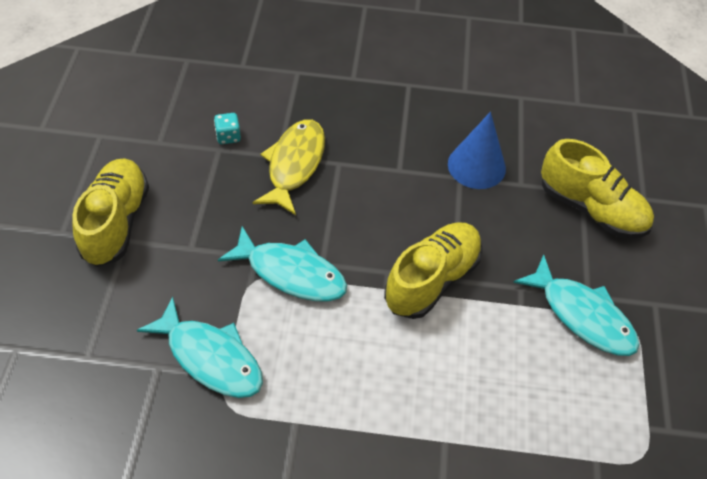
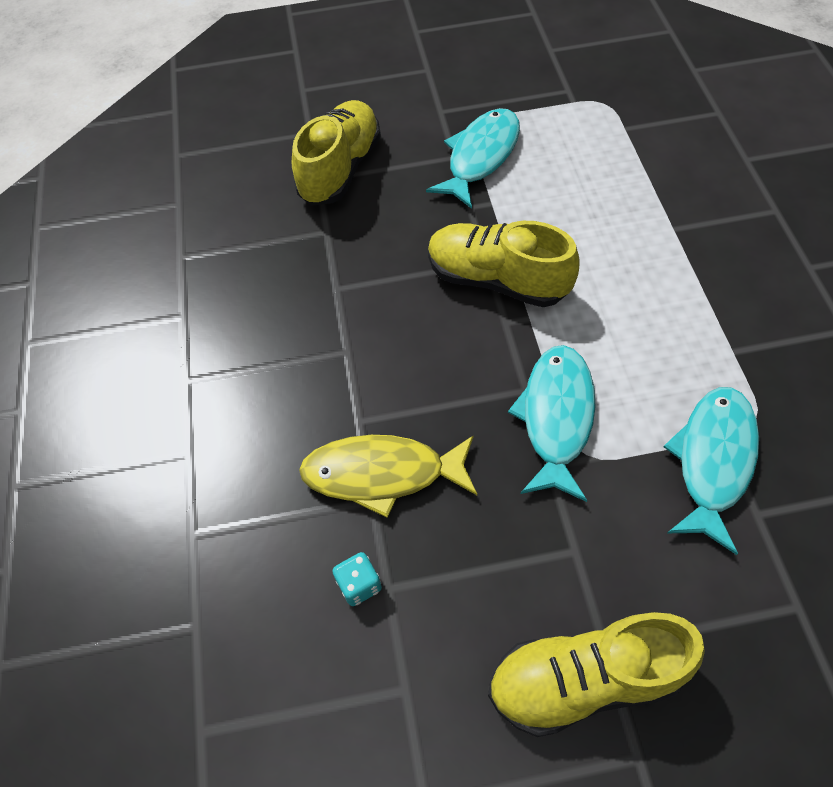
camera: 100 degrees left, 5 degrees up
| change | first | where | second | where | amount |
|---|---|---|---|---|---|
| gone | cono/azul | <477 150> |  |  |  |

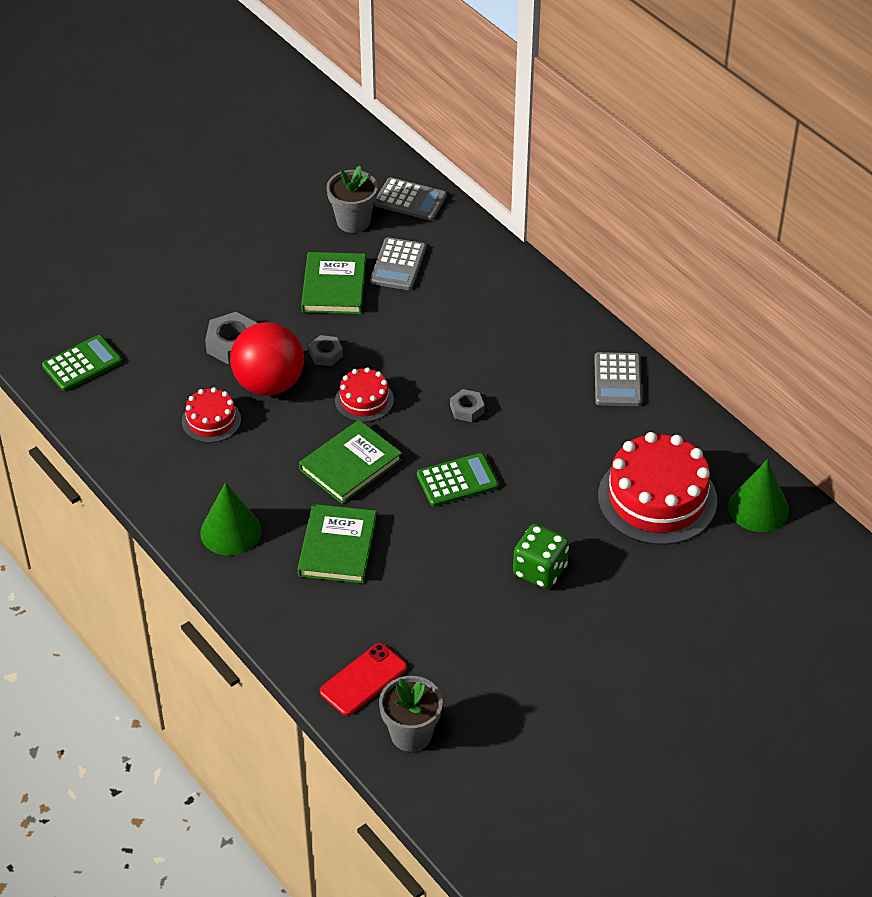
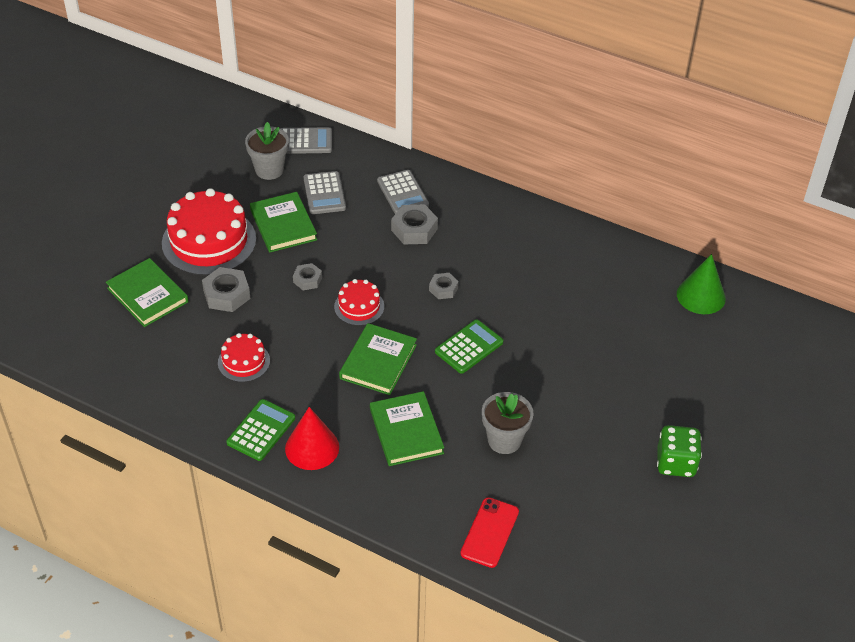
camera: 25 degrees left, 0 degrees up
| change | first | where | second | where | amount |
|---|---|---|---|---|---|
| gone | pelota/rojo | <267 359> |  |  |  |
| shifted | calculadora/verde | <82 363> |  | <260 430> |  |
| shifted | calculadora/gris | <618 379> |  | <403 192> |  |
| shifted | tarta/rojo | <657 488> |  | <209 232> |  |
| repainted | cono/verde | <231 519> | cono/rojo | <312 438> |  |
| shifted | dado/verde | <541 556> |  | <679 451> |  |
| shifted | maceta/gris | <411 714> |  | <508 423> |  |
| new |  |  | tuerca/gris | <414 224> |  |
| new |  |  | libro/verde | <147 292> |  |

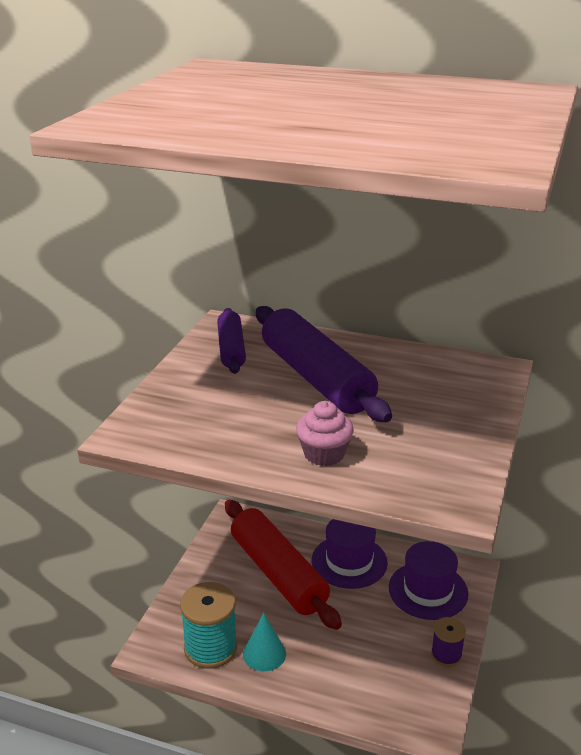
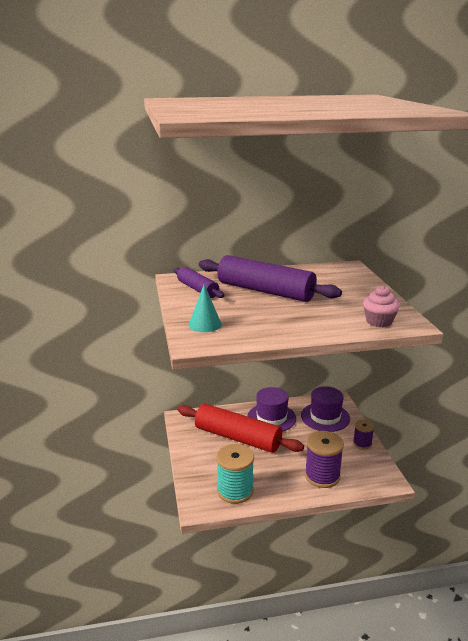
camera: 30 degrees left, 5 degrees down
| change | first | where | second | where | amount |
|---|---|---|---|---|---|
| shifted | magdalena/rosa | <325 433> |  | <381 306> |  |
| shifted | cono/turquesa | <264 642> |  | <205 308> |  |
| new |  |  | carrete/morado | <324 459> |  |

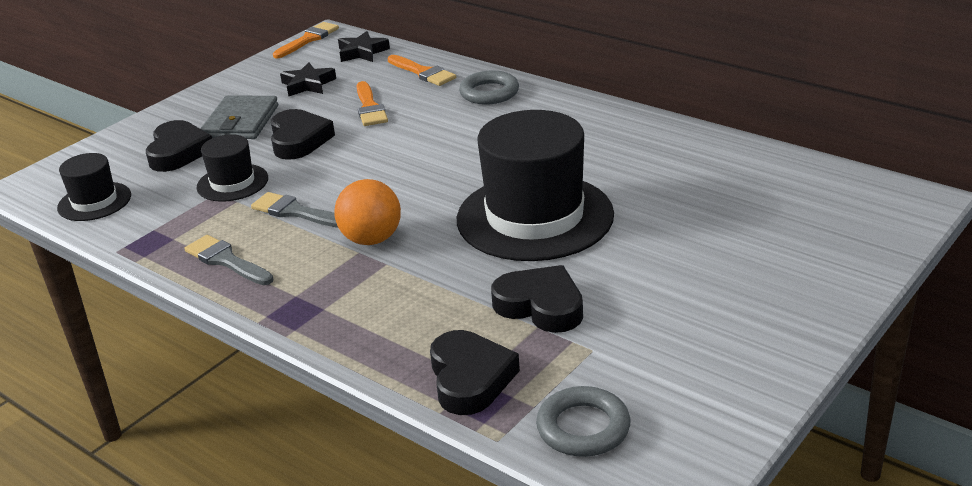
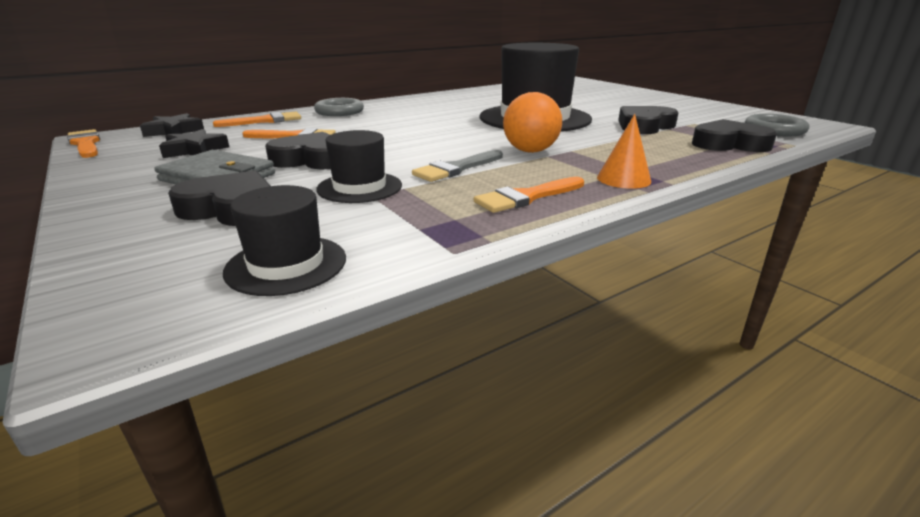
camera: 75 degrees left, 5 degrees down
| change | first | where | second | where | amount |
|---|---|---|---|---|---|
| repainted | pincel/gris | <229 260> | pincel/naranja | <529 195> |  |
| new |  |  | cono/naranja | <624 151> |  |

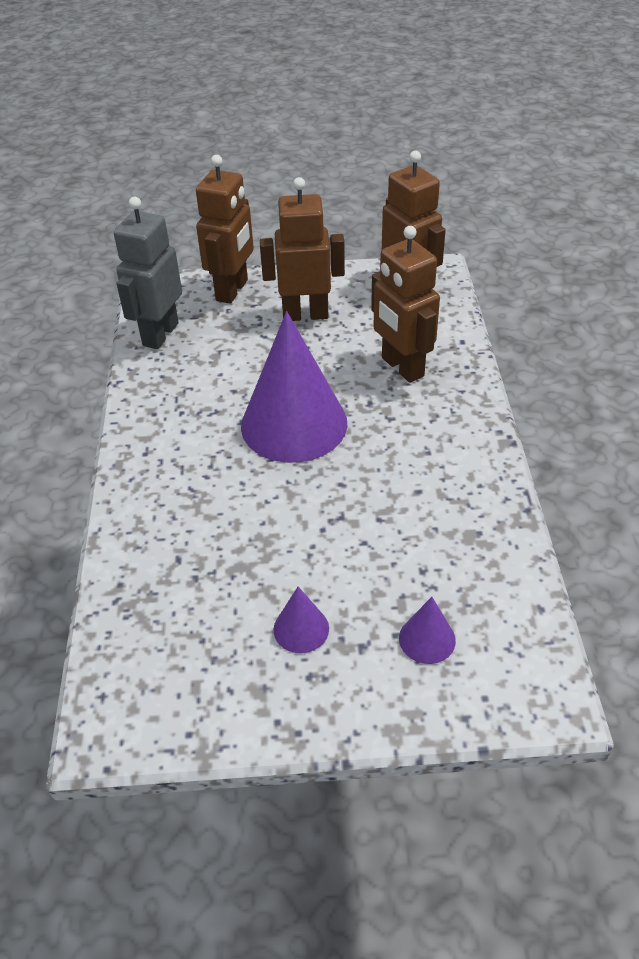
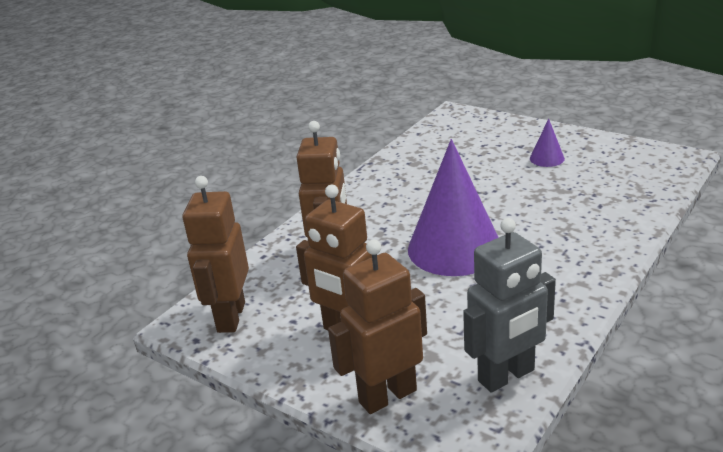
camera: 140 degrees left, 15 degrees down
| change | first | where | second | where | amount |
|---|---|---|---|---|---|
| gone | cono/morado | <427 630> |  |  |  |

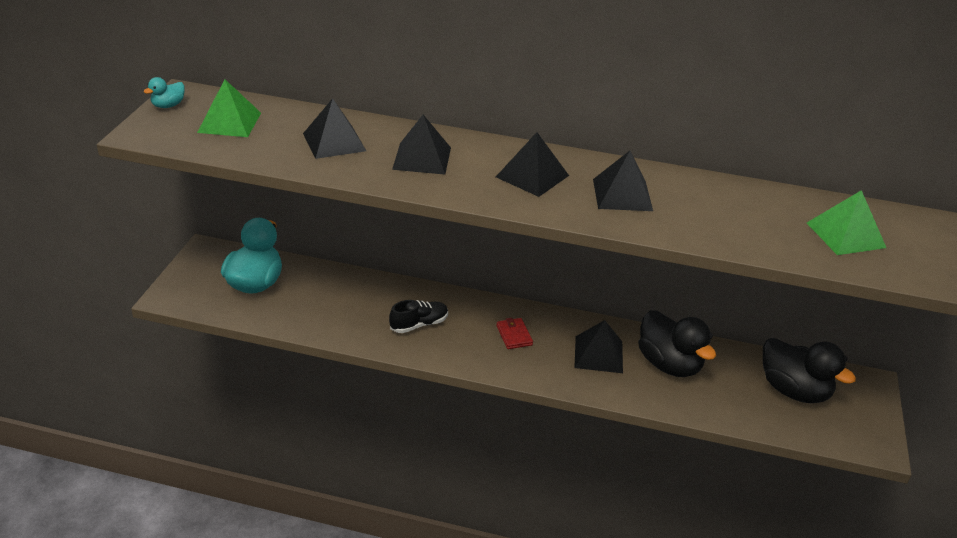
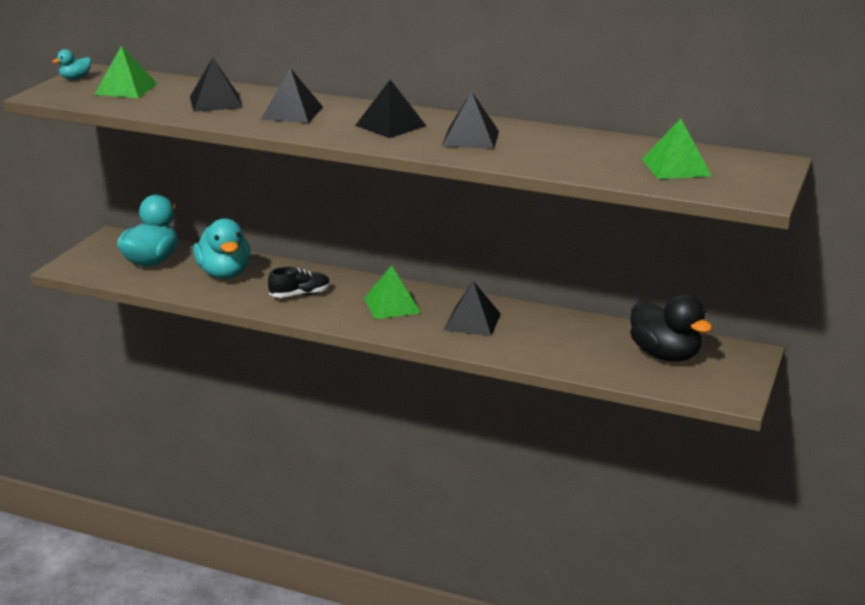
camera: 10 degrees right, 10 degrees down
| change | first | where | second | where | amount |
|---|---|---|---|---|---|
| gone | pato/negro | <677 343> |  |  |  |
| swapped | cartera/rojo | <514 333> | pirámide/verde | <392 292> |  |
| new |  |  | pato/turquesa | <222 248> |  |

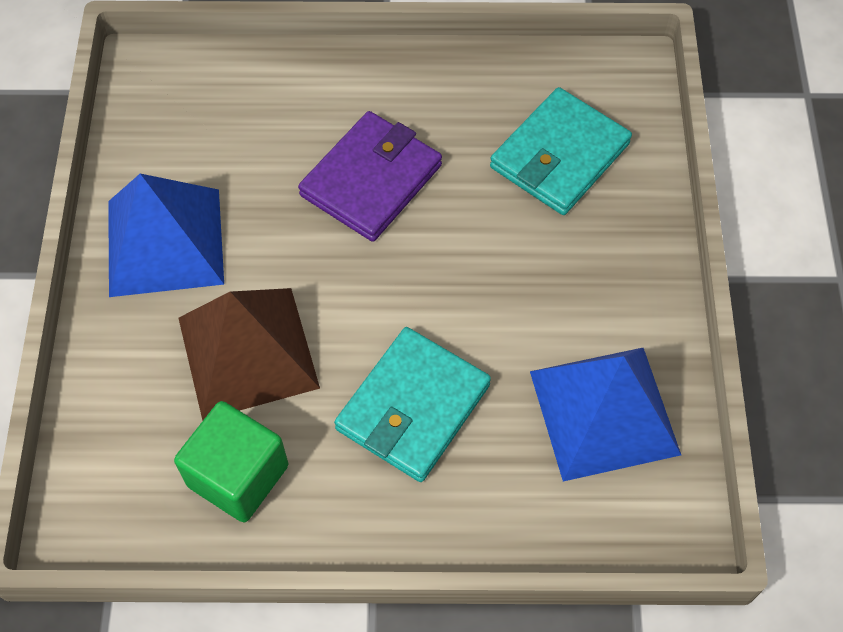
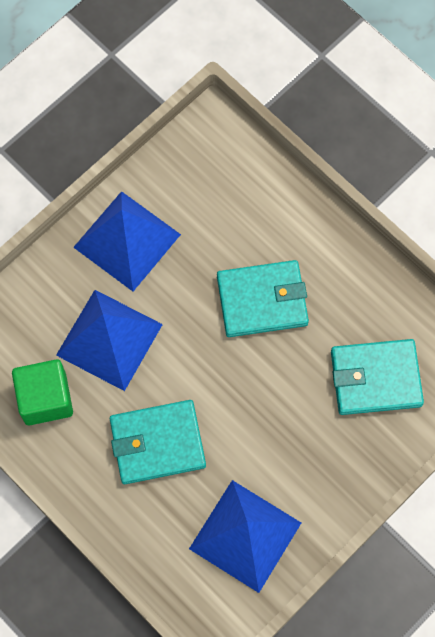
camera: 45 degrees right, 10 degrees up
| change | first | where | second | where | amount |
|---|---|---|---|---|---|
| repainted | cartera/morado | <370 176> | cartera/turquesa | <263 298> |  |
| repainted | pirámide/marrón | <249 354> | pirámide/azul | <109 340> |  |

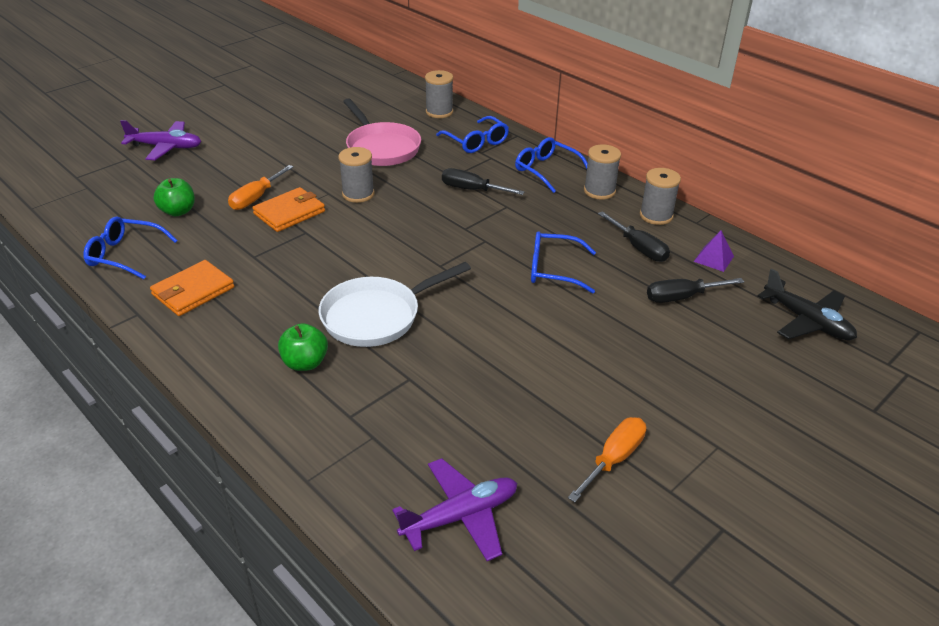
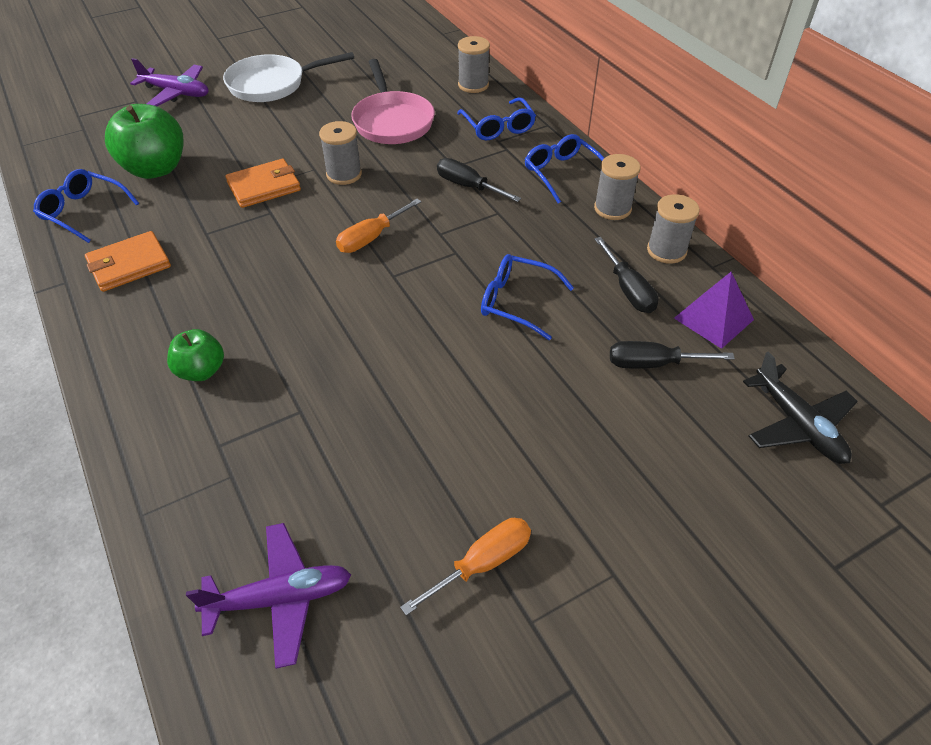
camera: 15 degrees right, 10 degrees up
| change | first | where | second | where | amount |
|---|---|---|---|---|---|
| shifted | destornillador/naranja | <260 187> |  | <378 226> |  |
| scaled | manzana/verde | <174 197> |  | <144 141> | x1.76 |
| scaled | pirámide/morado | <714 251> |  | <714 310> | x1.51 |
| shifted | sartén/blanco | <395 304> |  | <288 77> |  |

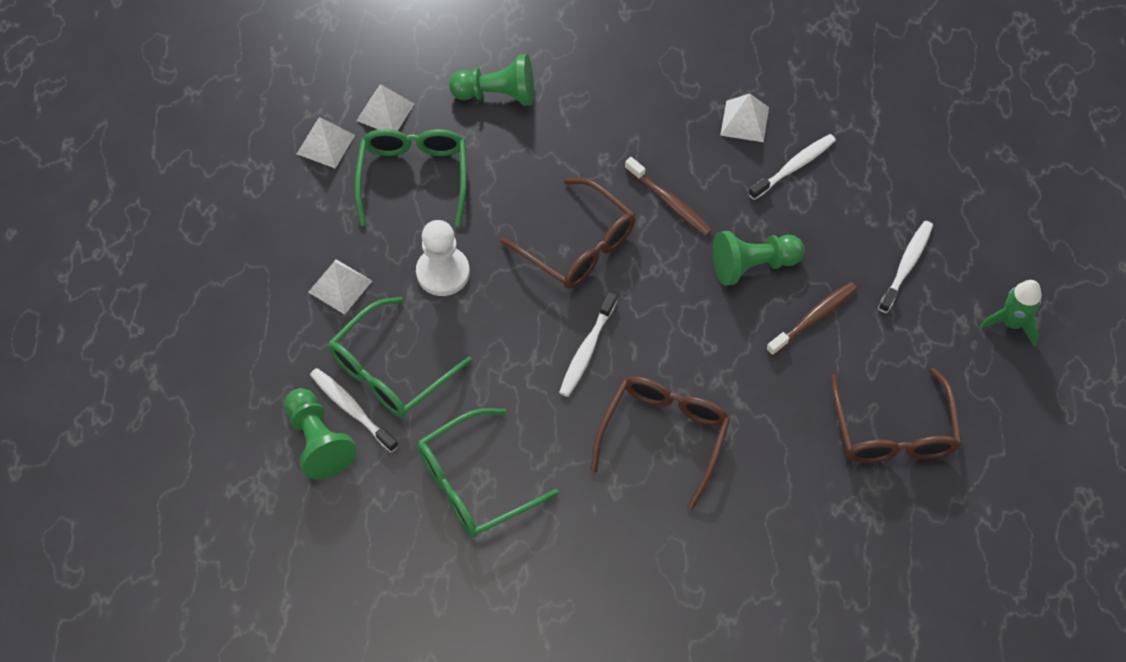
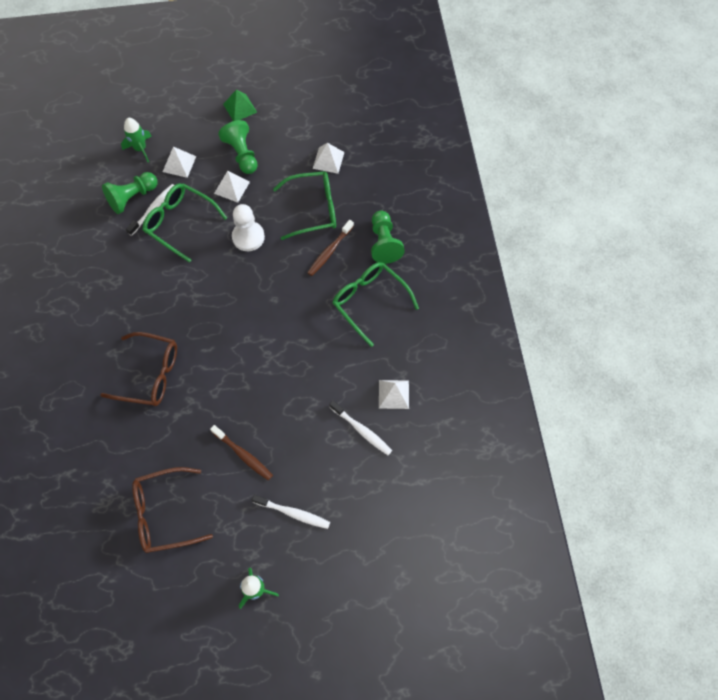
camera: 80 degrees right, 5 degrees up
| change | first | where | second | where | amount |
|---|---|---|---|---|---|
| shifted | pirámide/blanco | <385 108> |  | <179 162> |  |
| shifted | cepillo de dientes/marrón | <668 196> |  | <330 248> |  |
| gone | gafas/marrón | <567 233> |  |  |  |
| shifted | peón/verde | <758 258> |  | <238 147> |  |
| gone | cepillo de dientes/blanco | <588 344> |  |  |  |
| shifted | gafas/verde | <488 473> |  | <375 304> |  |
| new |  |  | pirámide/verde | <240 105> |  |
| new |  |  | cohete/verde | <136 140> |  |

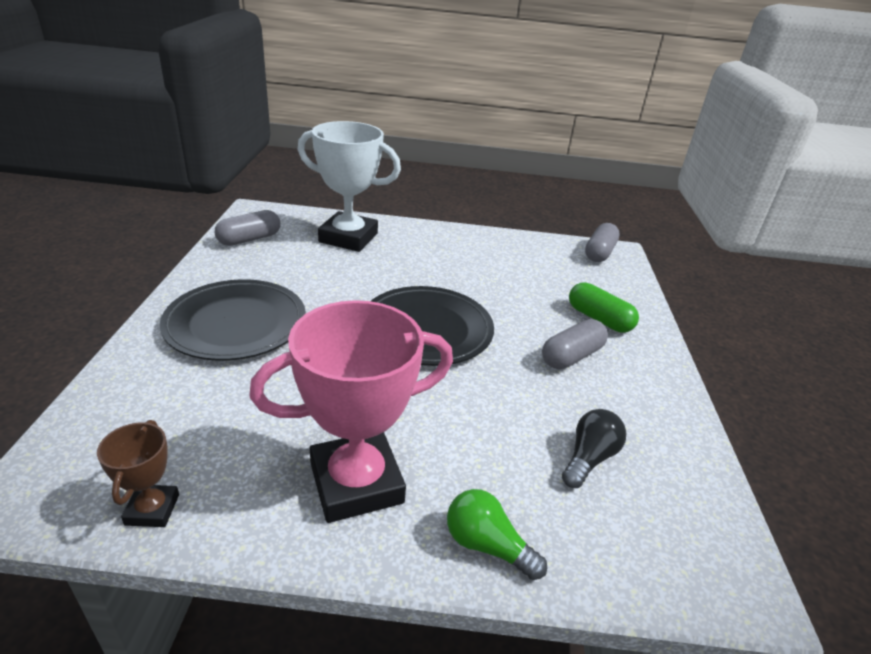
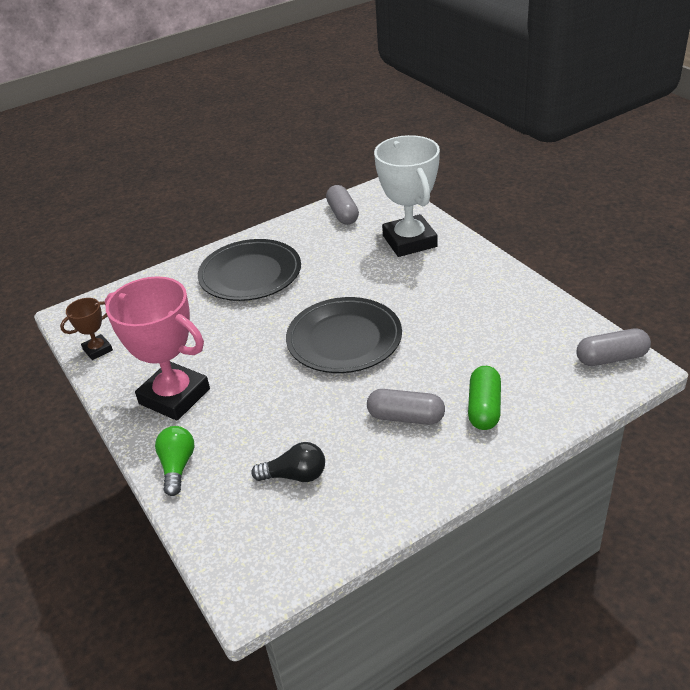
camera: 60 degrees right, 5 degrees up
| change | first | where | second | where | amount |
|---|---|---|---|---|---|
| rotated | cápsula/gris | <248 228> |  | <342 205> | 60 degrees clockwise |

